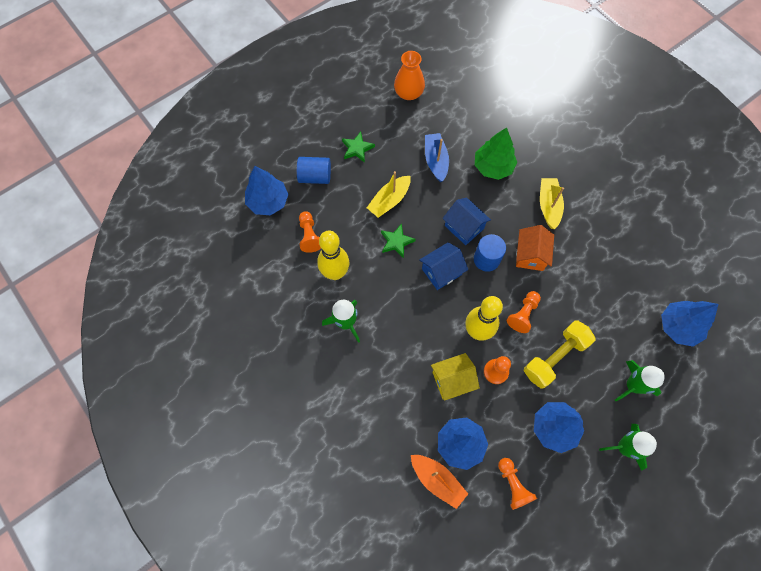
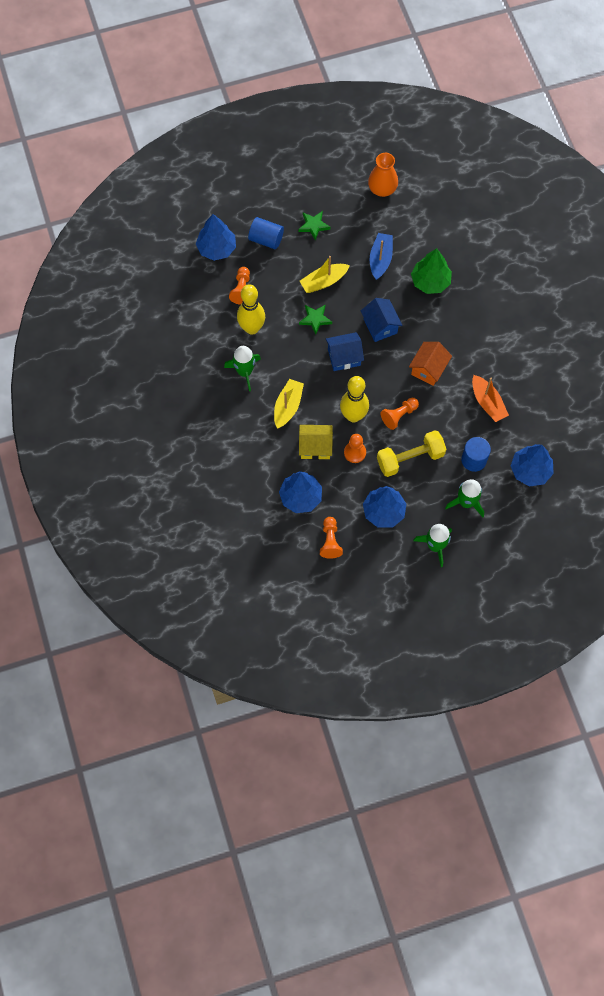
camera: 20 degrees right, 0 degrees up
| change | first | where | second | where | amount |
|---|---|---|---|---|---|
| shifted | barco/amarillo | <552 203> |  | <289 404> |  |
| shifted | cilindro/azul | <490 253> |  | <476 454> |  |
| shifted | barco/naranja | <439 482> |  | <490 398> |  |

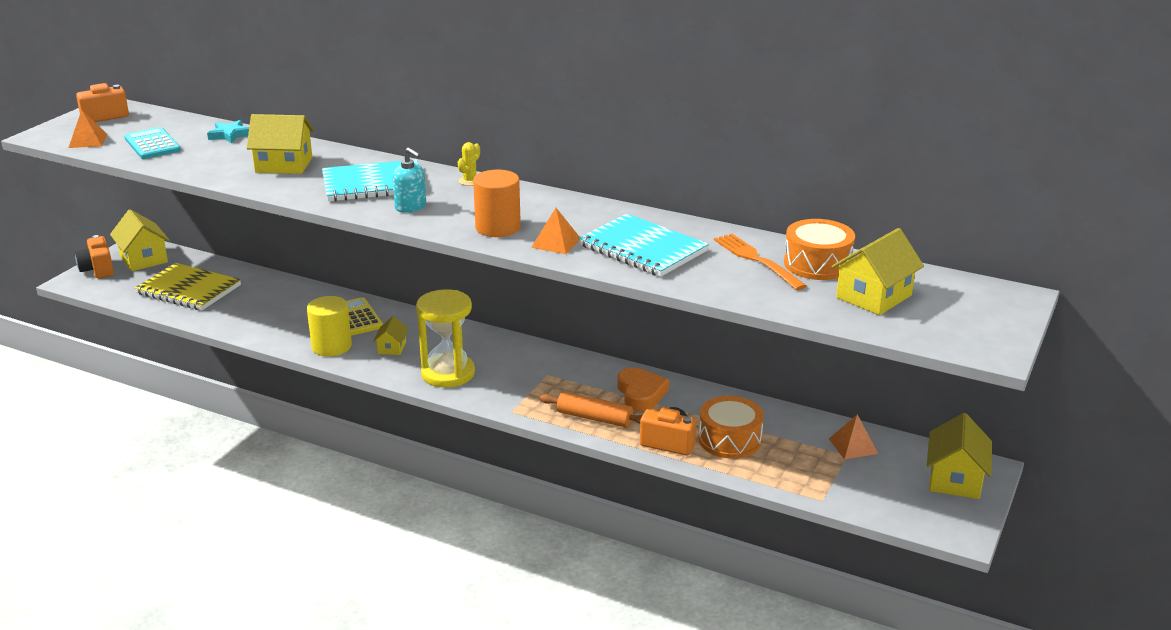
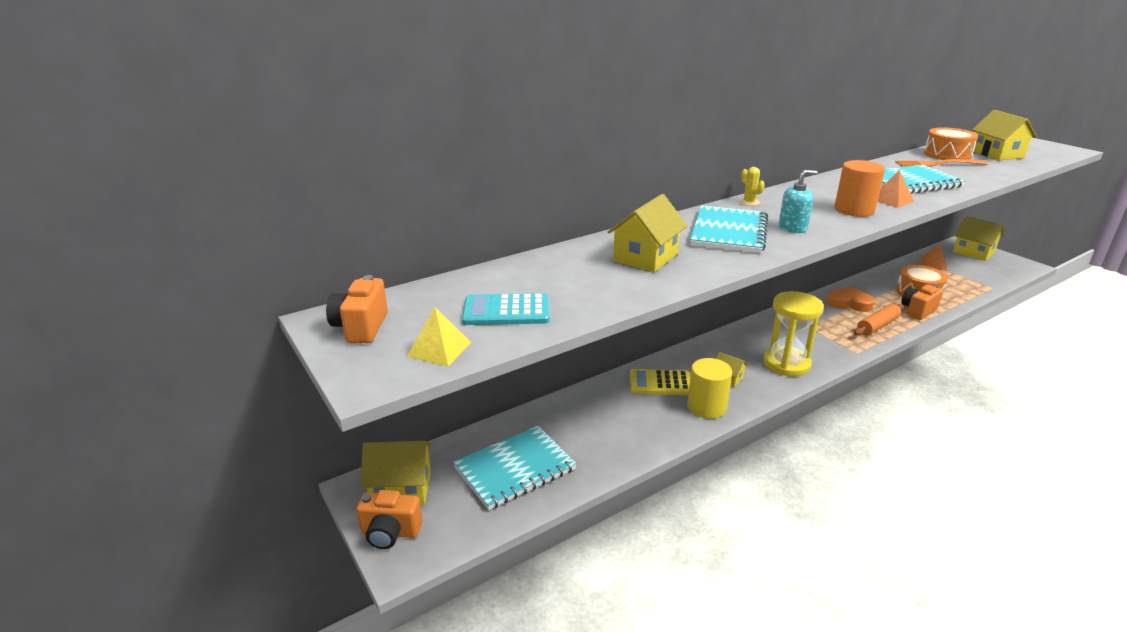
camera: 60 degrees left, 0 degrees up
| change | first | where | second | where | amount |
|---|---|---|---|---|---|
| repainted | pirámide/naranja | <88 129> | pirámide/amarillo | <439 336> |  |
| gone | estrella/turquesa | <228 131> |  |  |  |
| repainted | cuaderno/amarillo | <188 286> | cuaderno/turquesa | <515 468> |  |

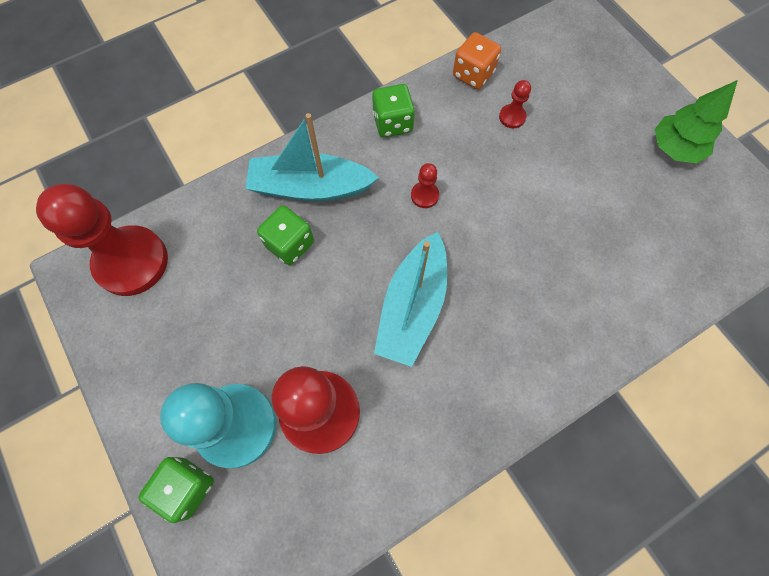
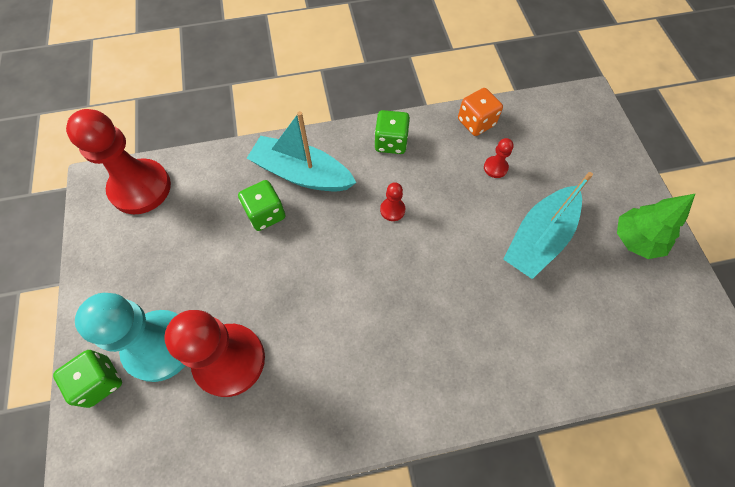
camera: 20 degrees right, 5 degrees down
| change | first | where | second | where | amount |
|---|---|---|---|---|---|
| shifted | barco/turquesa | <410 299> |  | <548 225> |  |

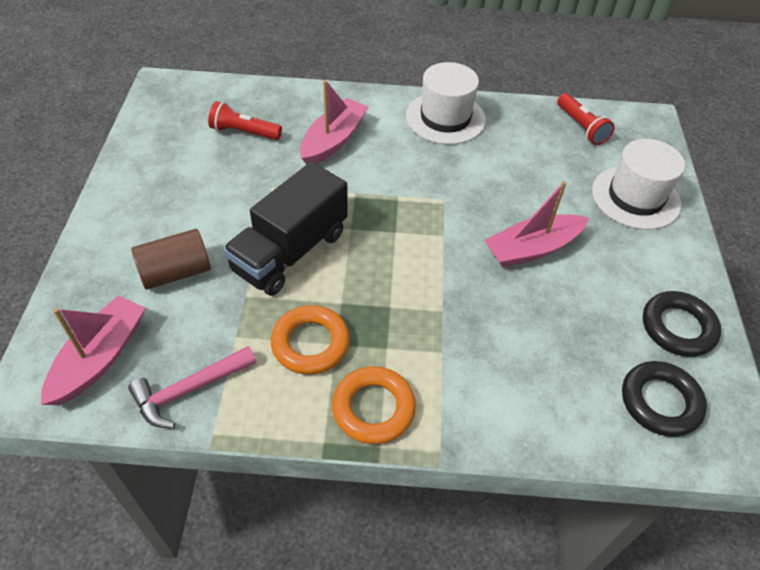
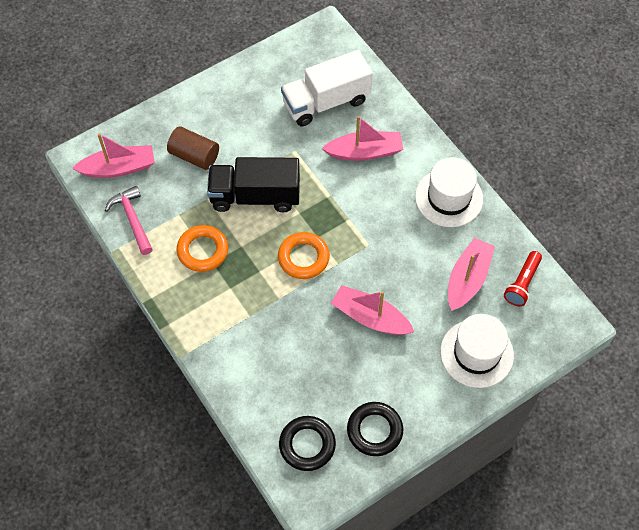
camera: 55 degrees right, 10 degrees up
| change | first | where | second | where | amount |
|---|---|---|---|---|---|
| swapped | lámpara de mano/rojo | <245 120> | camión/blanco | <327 88> |  |
| rotated | martillo/rosa | <192 387> |  | <129 220> | 45 degrees clockwise |
| shifted | anillo/naranja | <374 405> |  | <304 255> |  |
| new |  |  | barco/rosa | <471 274> |  |

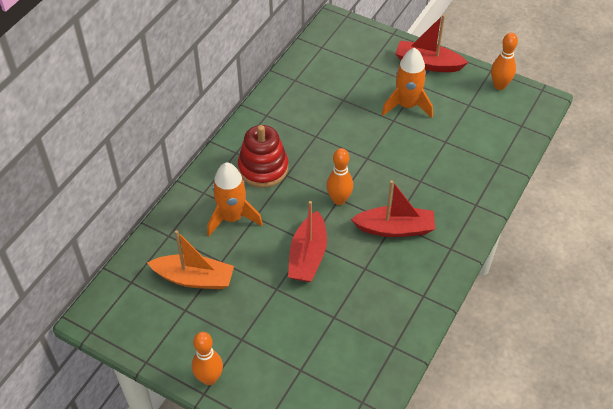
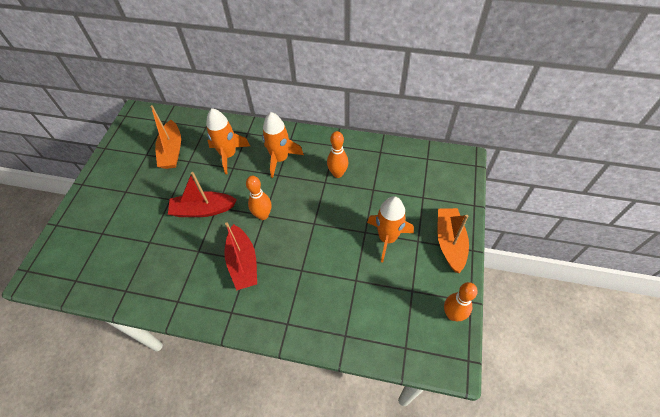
camera: 75 degrees right, 5 degrees up
| change | first | where | second | where | amount |
|---|---|---|---|---|---|
| repainted | barco/rojo | <431 43> | barco/naranja | <453 240> |  |
| swapped | juguete apilable/rojo | <263 156> | cohete/naranja | <283 145> |  |
| shifted | bolo/naranja | <207 358> |  | <337 154> |  |

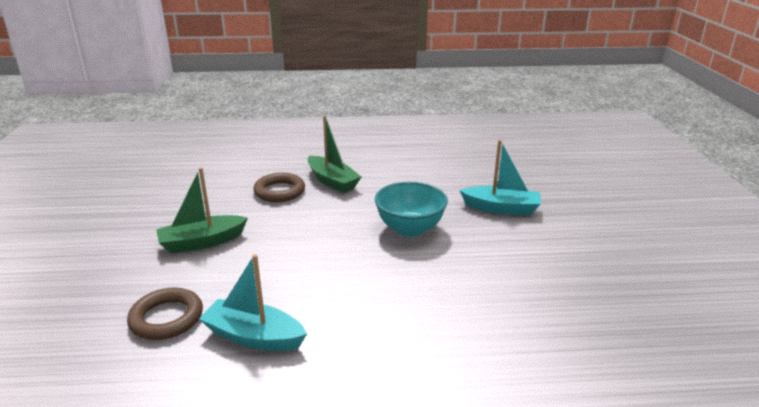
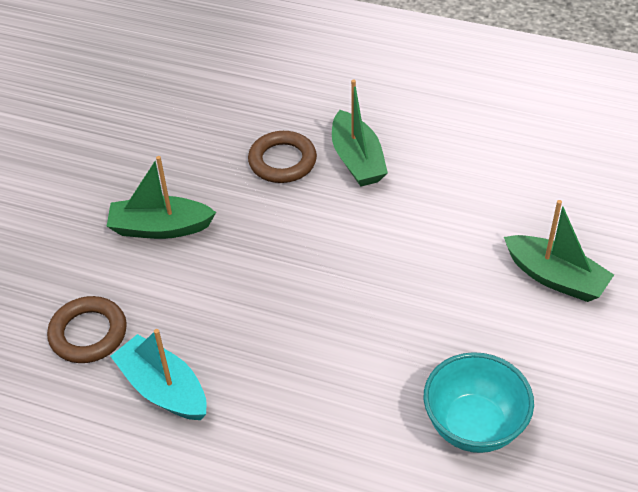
camera: 25 degrees right, 20 degrees up
| change | first | where | second | where | amount |
|---|---|---|---|---|---|
| repainted | barco/turquesa | <500 177> | barco/verde | <559 251> |  |
| shifted | cuenco/turquesa | <411 209> |  | <479 402> |  |

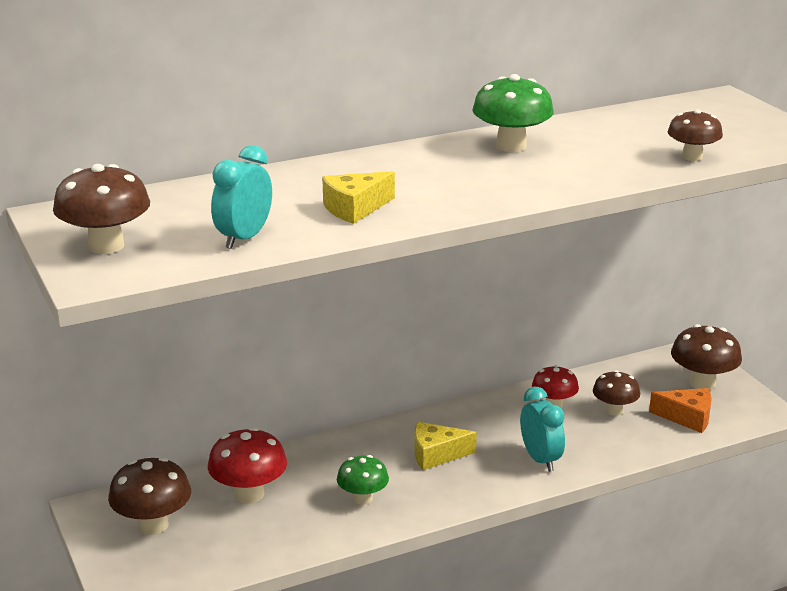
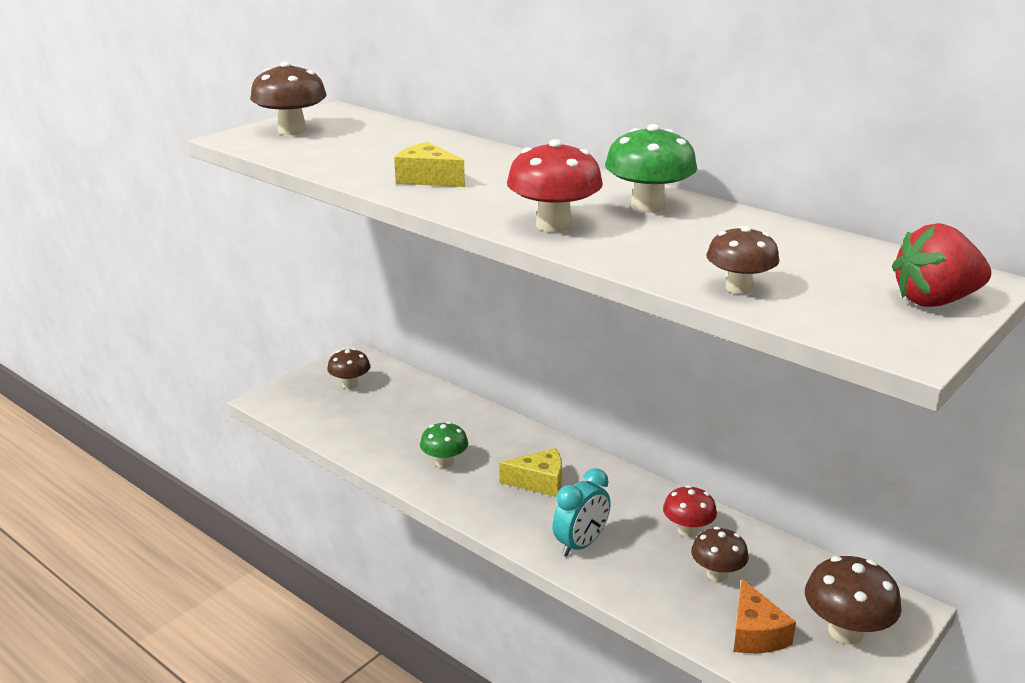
camera: 65 degrees right, 0 degrees up
| change | first | where | second | where | amount |
|---|---|---|---|---|---|
| gone | despertador/turquesa | <241 197> |  |  |  |
| rotated | queso/amarillo | <445 446> |  | <530 472> | 120 degrees clockwise |
| shifted | seta/rojo | <247 465> |  | <555 185> |  |
| scaled | seta/marrón | <149 496> |  | <348 368> | x0.66 |
| new |  |  | fresa/rojo | <941 265> |  |

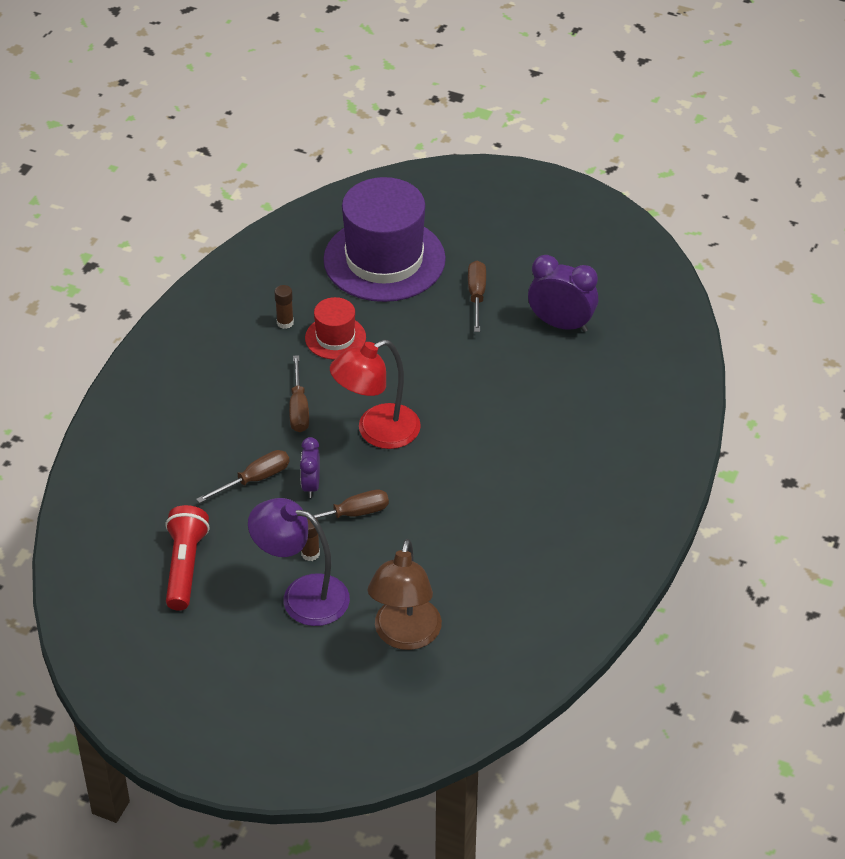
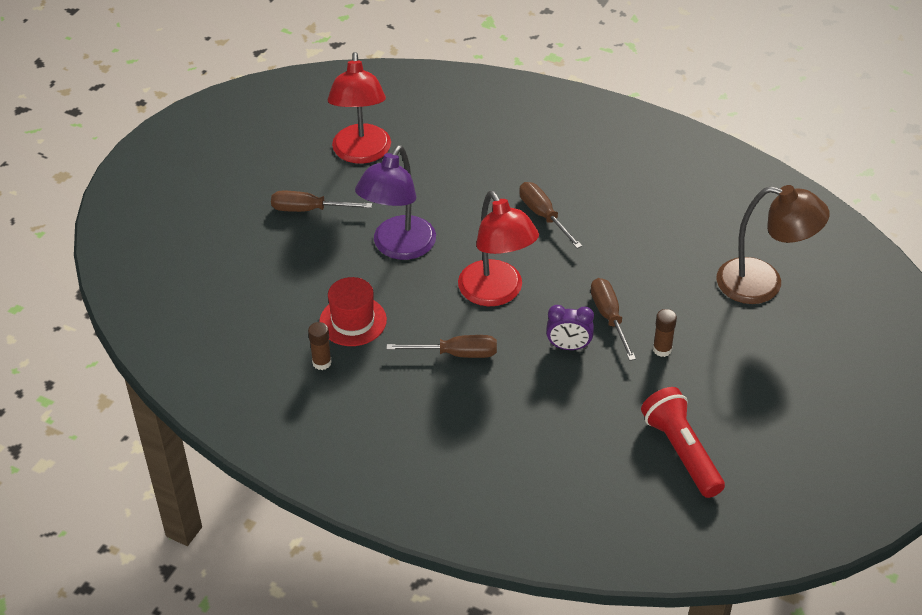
camera: 85 degrees left, 0 degrees up
| change | first | where | second | where | amount |
|---|---|---|---|---|---|
| gone | sombrero/morado | <384 239> |  |  |  |
| swapped | despertador/morado | <563 293> | lámpara/rojo | <359 108> |  |
| shifted | destornillador/marrón | <242 476> |  | <550 215> |  |
| shifted | lámpara/morado | <299 562> |  | <395 202> |  |
| rotated | lámpara de mano/rojo | <188 558> |  | <683 442> | 60 degrees clockwise |

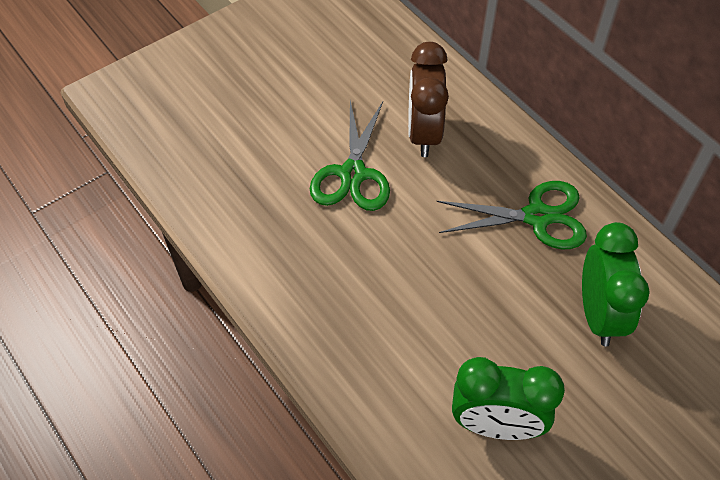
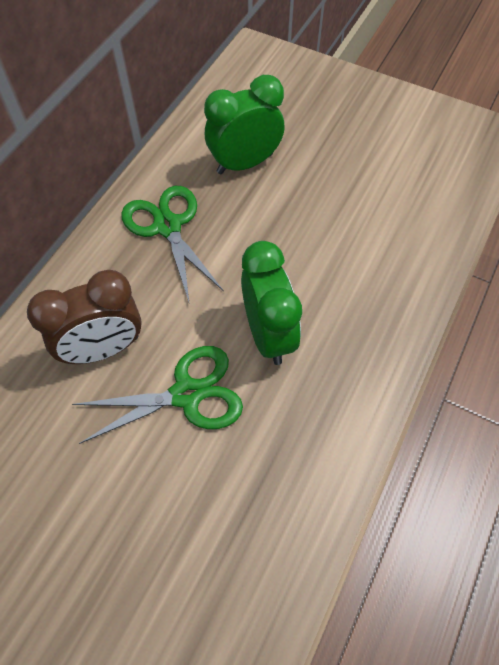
camera: 115 degrees left, 5 degrees up
| change | first | where | second | where | amount |
|---|---|---|---|---|---|
| shifted | despertador/verde | <508 398> |  | <271 303> |  |

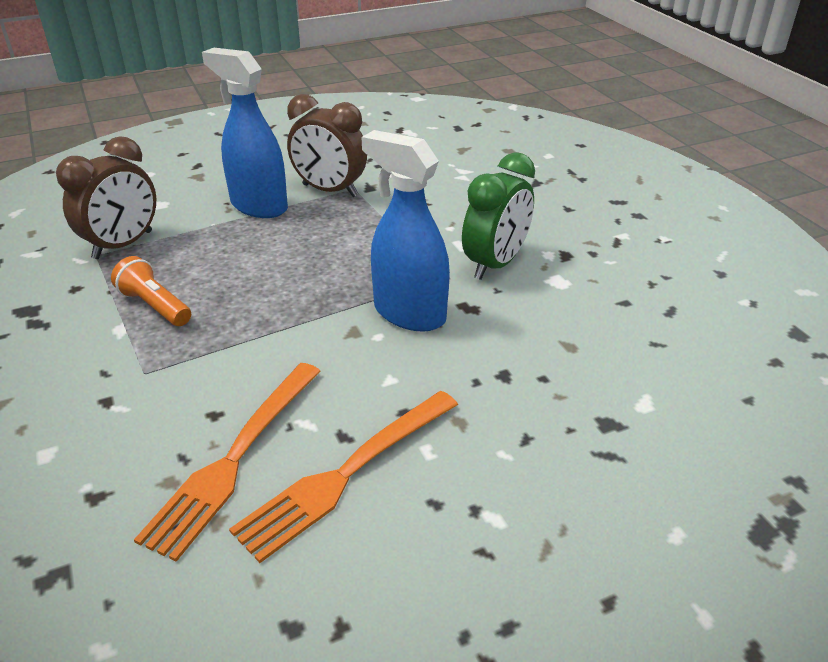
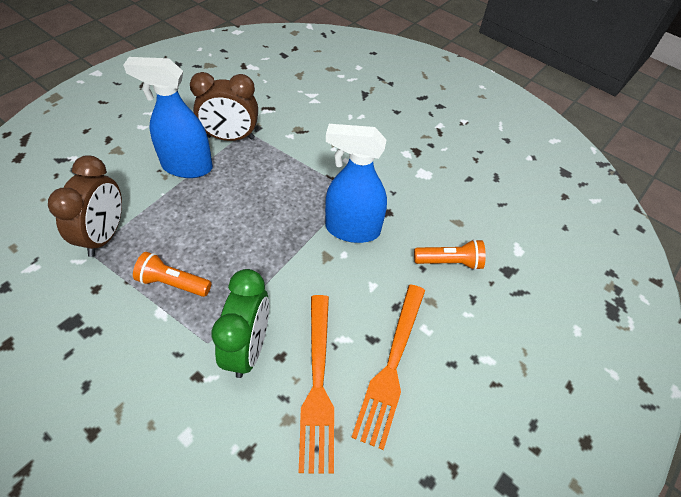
camera: 30 degrees left, 15 degrees up
| change | first | where | second | where | amount |
|---|---|---|---|---|---|
| shifted | despertador/verde | <498 216> |  | <240 323> |  |
| new |  |  | lámpara de mano/naranja | <450 254> |  |

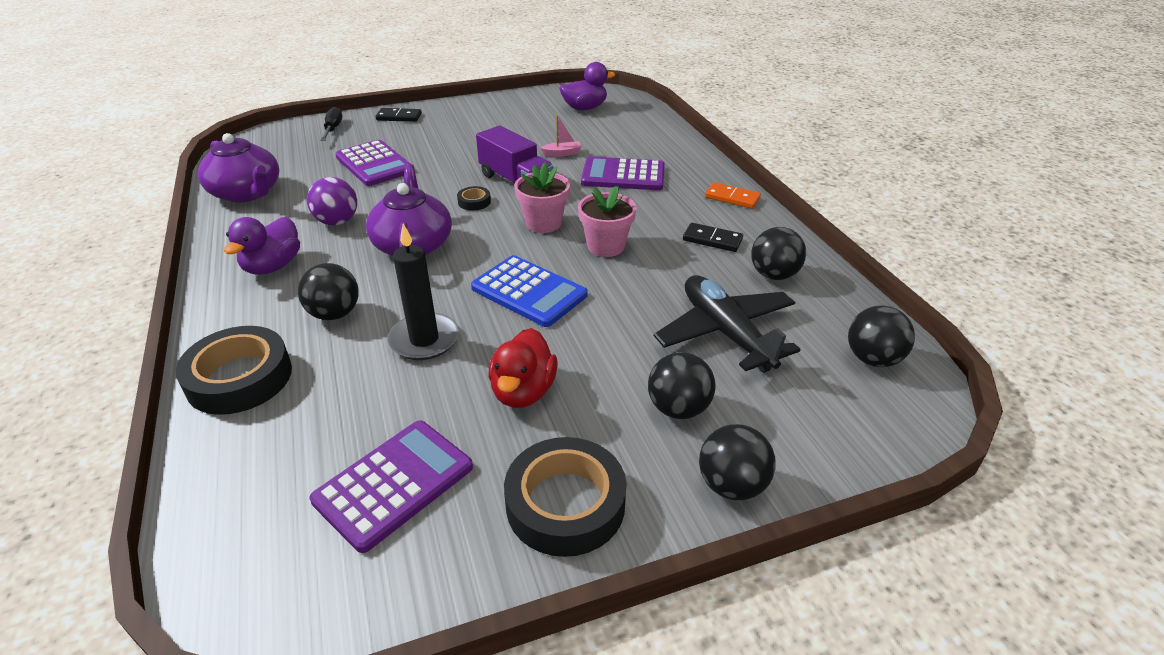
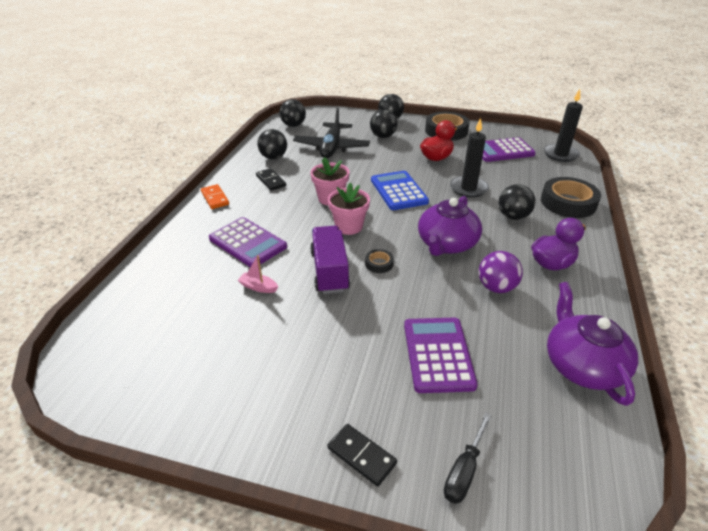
camera: 145 degrees left, 0 degrees up
| change | first | where | second | where | amount |
|---|---|---|---|---|---|
| gone | pato/morado | <587 86> |  |  |  |
| new |  |  | vela/negro | <563 125> |  |

